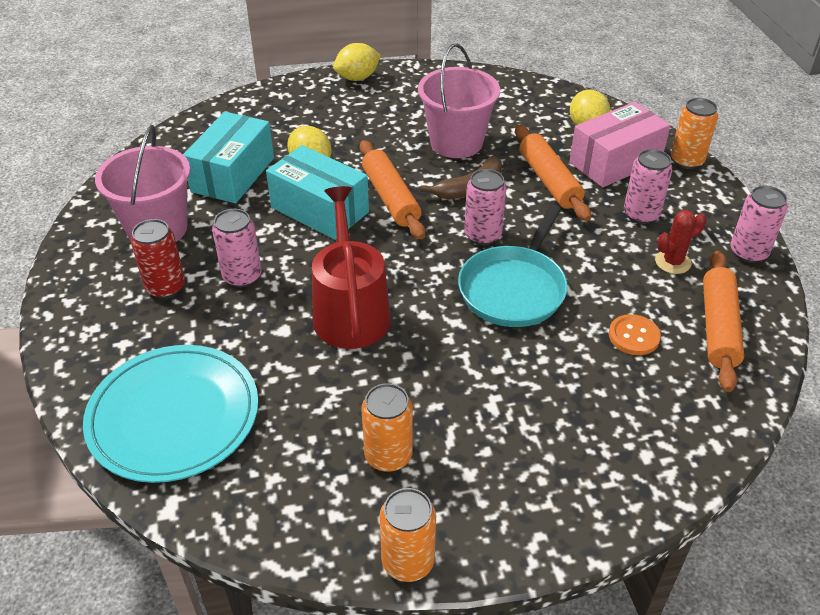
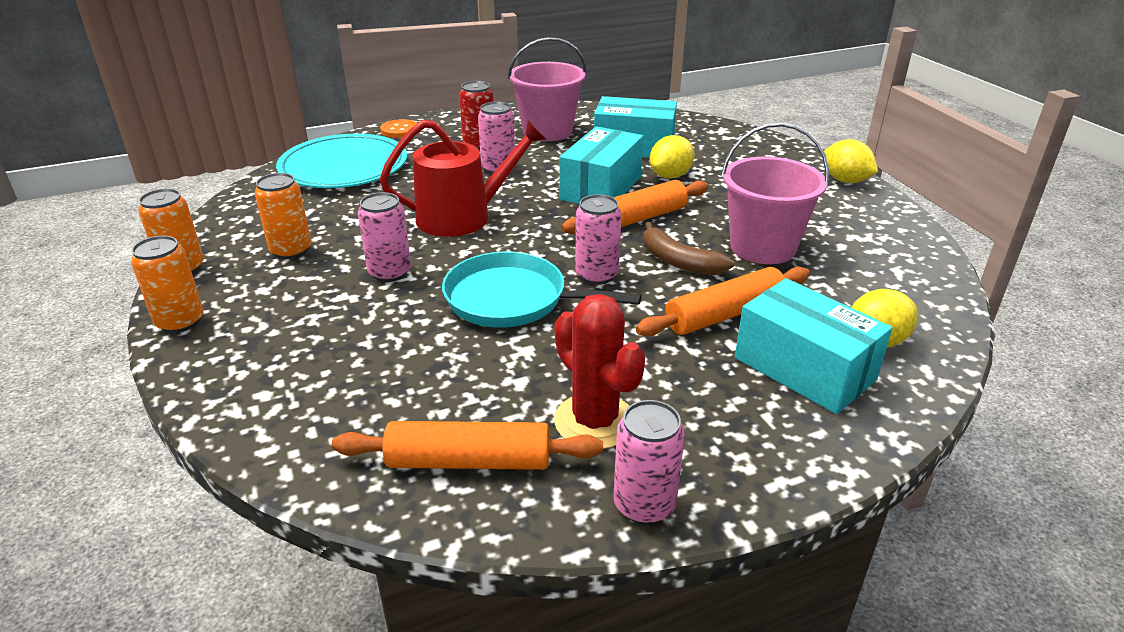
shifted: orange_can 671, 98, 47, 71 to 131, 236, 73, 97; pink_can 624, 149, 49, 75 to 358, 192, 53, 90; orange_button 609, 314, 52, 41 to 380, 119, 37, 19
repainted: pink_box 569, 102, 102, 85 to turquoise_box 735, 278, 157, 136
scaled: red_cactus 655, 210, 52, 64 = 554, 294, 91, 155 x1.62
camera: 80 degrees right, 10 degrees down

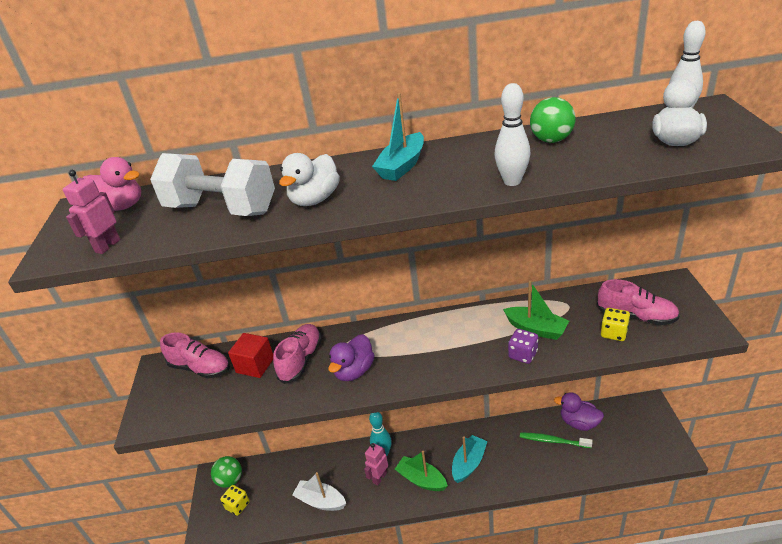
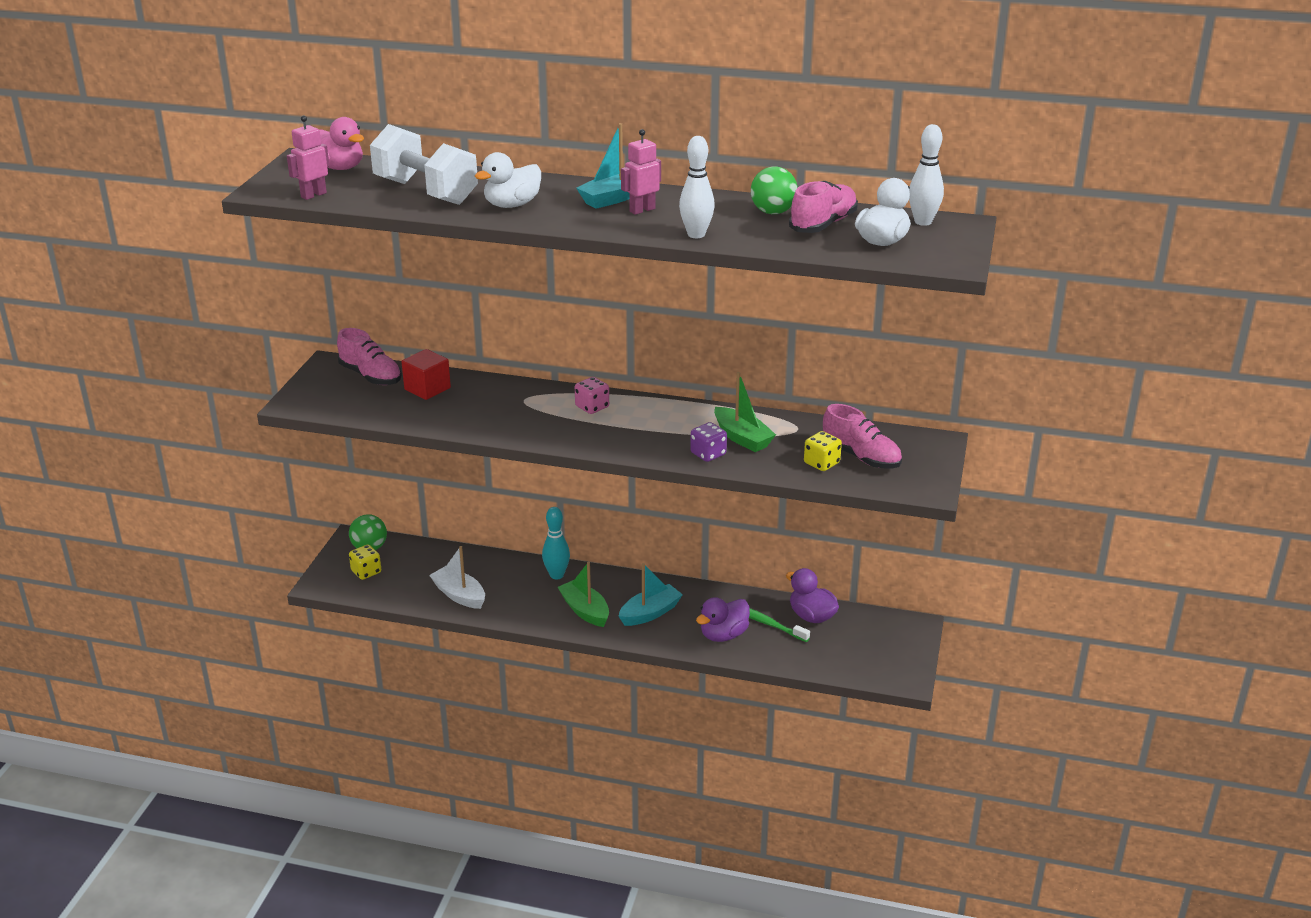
new: pink_dice 575, 377, 34, 37
shifted: pink_shoe 273, 324, 49, 60 to 789, 181, 69, 52; purple_duck 328, 334, 47, 47 to 696, 597, 54, 45; pink_robot 364, 443, 24, 43 to 621, 129, 40, 86
camera: 15 degrees right, 5 degrees down

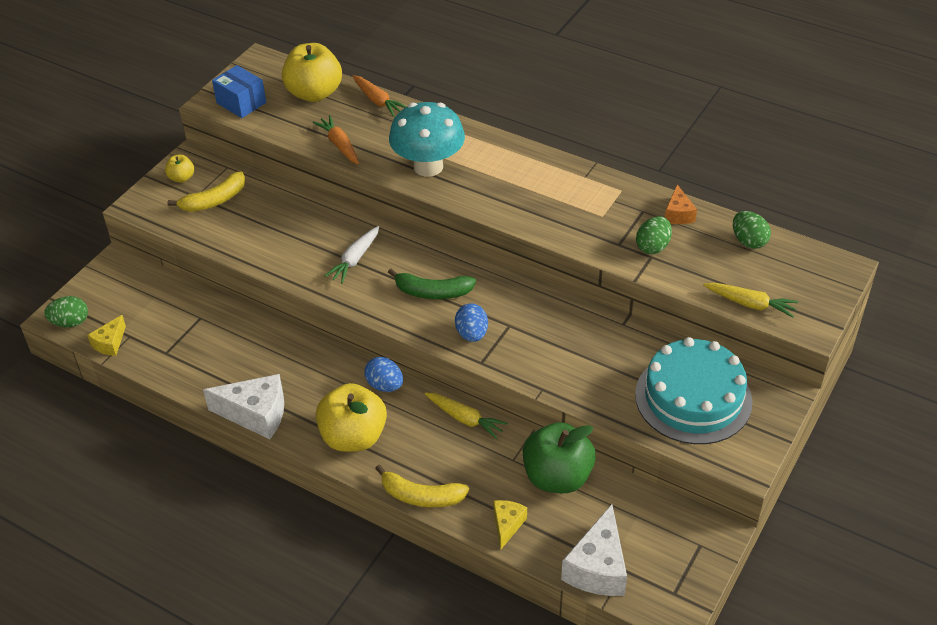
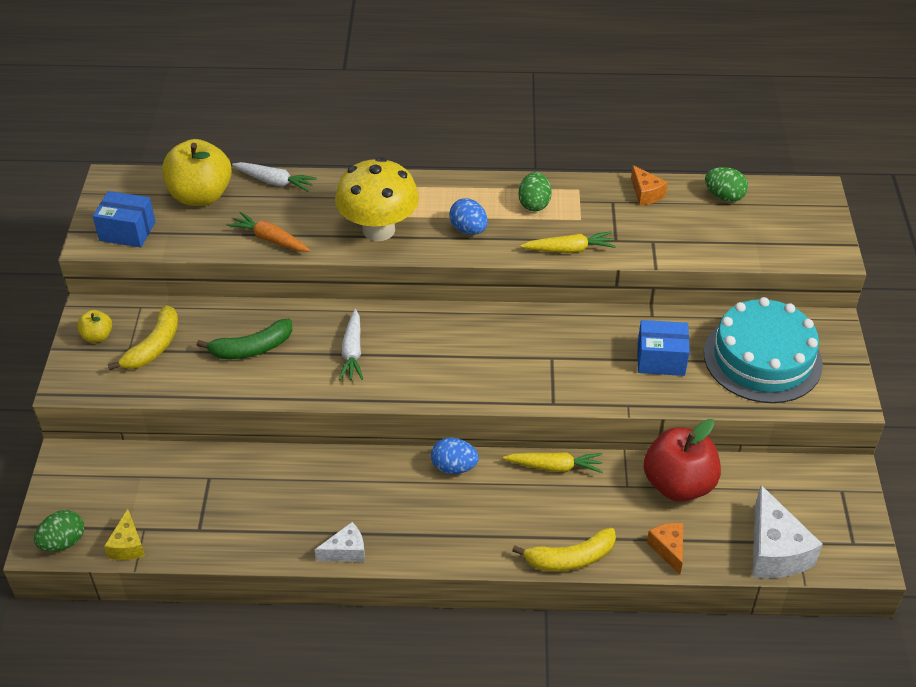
gone: yellow_apple 316, 383, 71, 69
new: blue_box 637, 320, 53, 56
shifted: green_egg 636, 216, 36, 38 to 518, 172, 34, 39; green_banana 388, 268, 88, 31 to 197, 319, 95, 40; yellow_carrot 703, 283, 96, 35 to 520, 231, 96, 22; blue_egg 455, 304, 33, 38 to 449, 198, 39, 37
repainted: orange_carrot 352, 75, 55, 42 to white_carrot 232, 162, 85, 30; turquoise_mushroom 389, 102, 76, 75 to yellow_mushroom 335, 157, 84, 84; green_apple 523, 422, 73, 71 to red_apple 644, 419, 77, 83; yellow_cheese 493, 500, 34, 50 to orange_cheese 647, 523, 36, 52
scaled: white_cheese 203, 374, 81, 65 = 315, 522, 50, 40 x0.56
camera: 30 degrees left, 0 degrees up

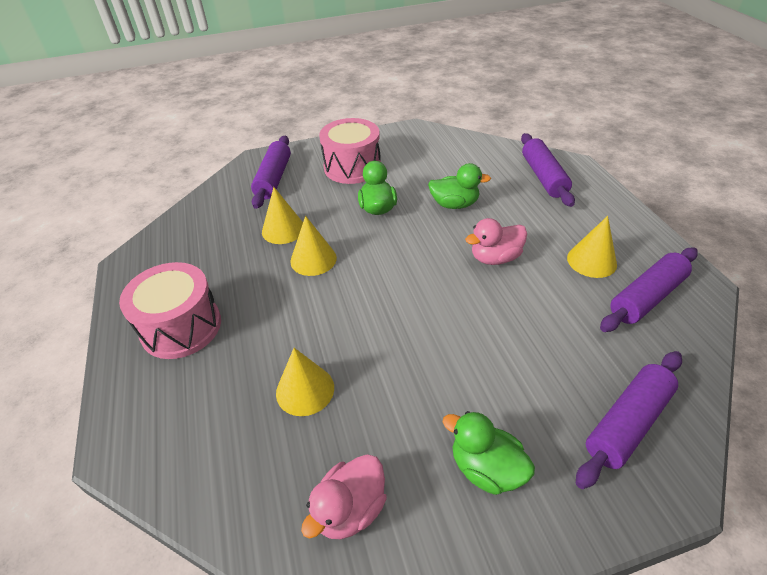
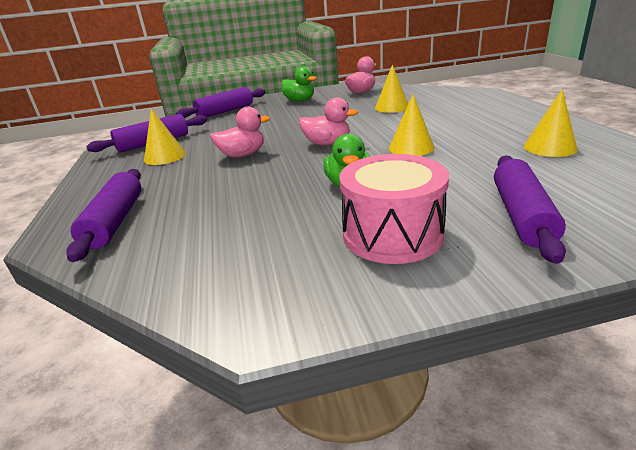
gone: green_duck 428, 163, 63, 46; pink_drum 119, 262, 102, 97
new: pink_duck 299, 97, 60, 48
shifted: yellow_cone 262, 187, 41, 57 to 524, 89, 54, 68
camera: 175 degrees left, 15 degrees down

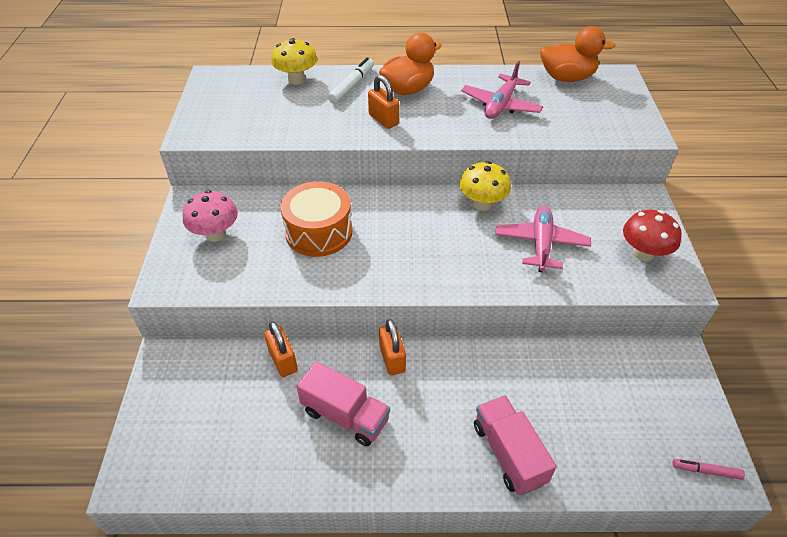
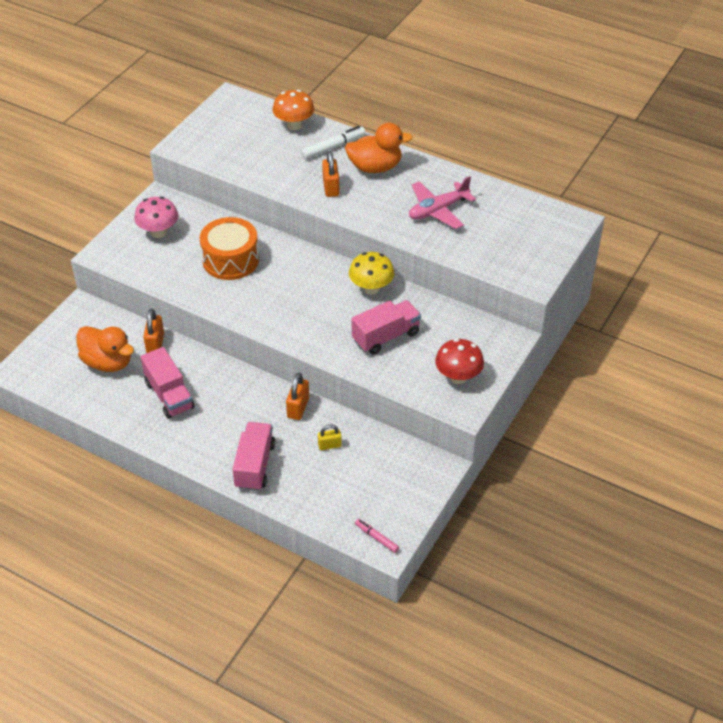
new: yellow_padlock 318, 424, 24, 26
shifted: orange_duck 540, 26, 75, 56 to 76, 326, 58, 46; orange_padlock 379, 319, 27, 56 to 286, 372, 23, 48
swapped: pink_plane 495, 206, 96, 66 to pink_truck 352, 300, 69, 55
repainted: yellow_mushroom 271, 38, 46, 47 to orange_mushroom 272, 90, 42, 40
camera: 30 degrees right, 0 degrees up

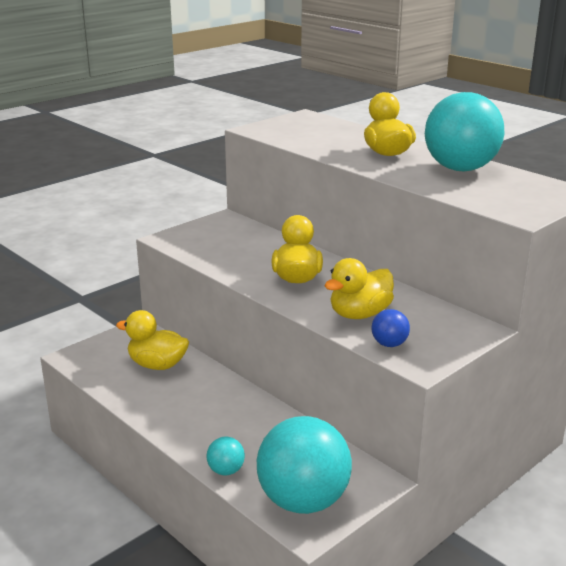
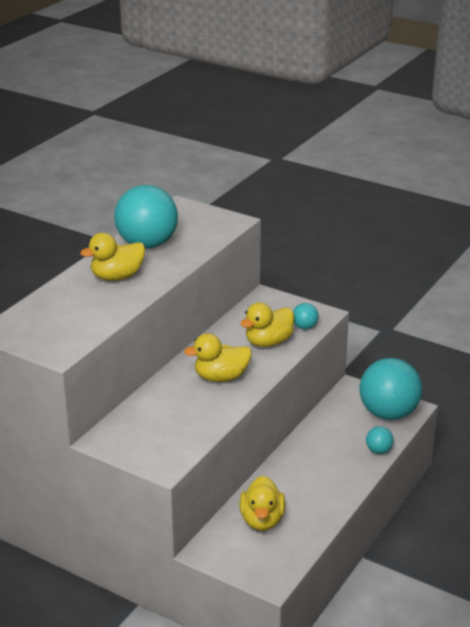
repainted: blue_ball 372, 309, 38, 38 to turquoise_ball 293, 303, 25, 26
rotated: yellow_duck 324, 258, 70, 61 = 240, 302, 54, 45 105 degrees clockwise
camera: 105 degrees left, 5 degrees up

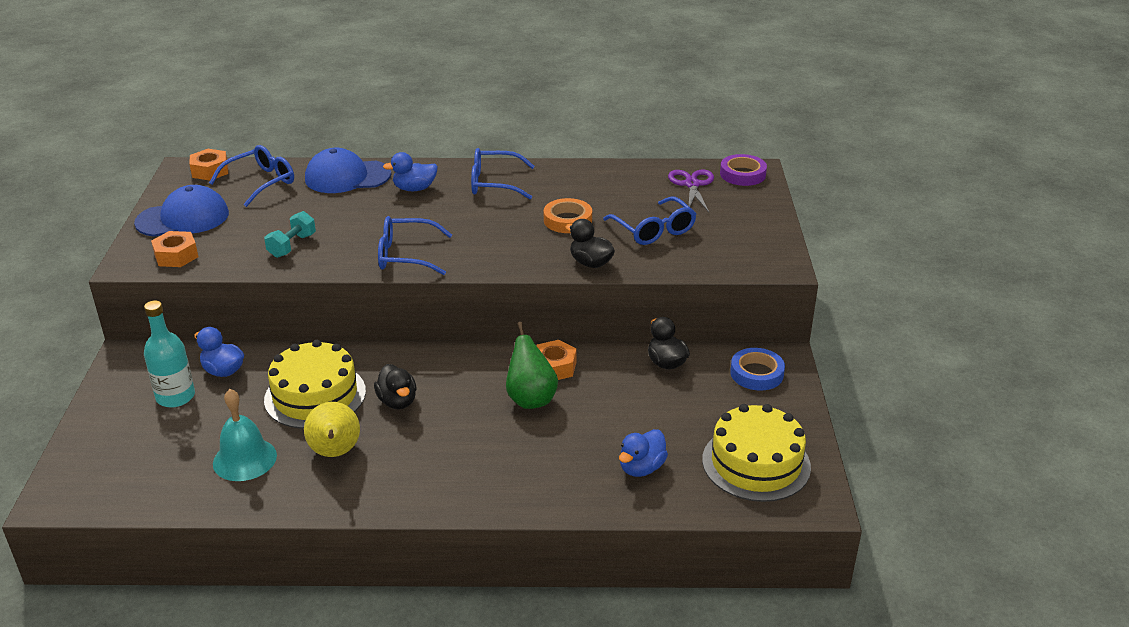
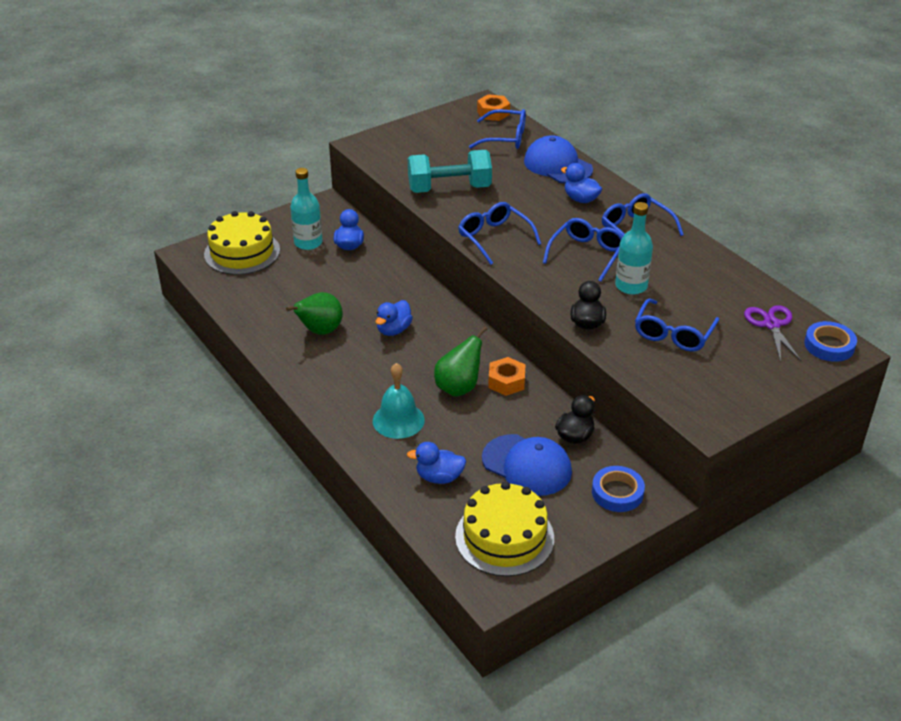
gone: orange_nut 151, 231, 47, 36
new: blue_glasses 543, 218, 80, 64
shifted: blue_cap 134, 185, 95, 52 to 482, 434, 90, 62; yellow_cake 264, 340, 102, 89 to 204, 211, 76, 64; turquoise_bell 213, 389, 64, 92 to 373, 363, 52, 76
swapped: orange_tape 544, 198, 48, 35 to turquoise_bottle 615, 202, 38, 92
repainted: purple_tape 720, 154, 47, 32 to blue_tape 804, 321, 53, 41; black_duck 374, 364, 43, 45 to blue_duck 376, 300, 37, 36; yellow_pear 304, 402, 56, 55 to green_pear 286, 292, 57, 43
rotated: purple_scissors 668, 170, 46, 42 = 744, 305, 58, 57 60 degrees counterclockwise
scaled: turquoise_dumbbell 264, 211, 52, 47 = 408, 150, 84, 43 x1.83
camera: 55 degrees right, 5 degrees up

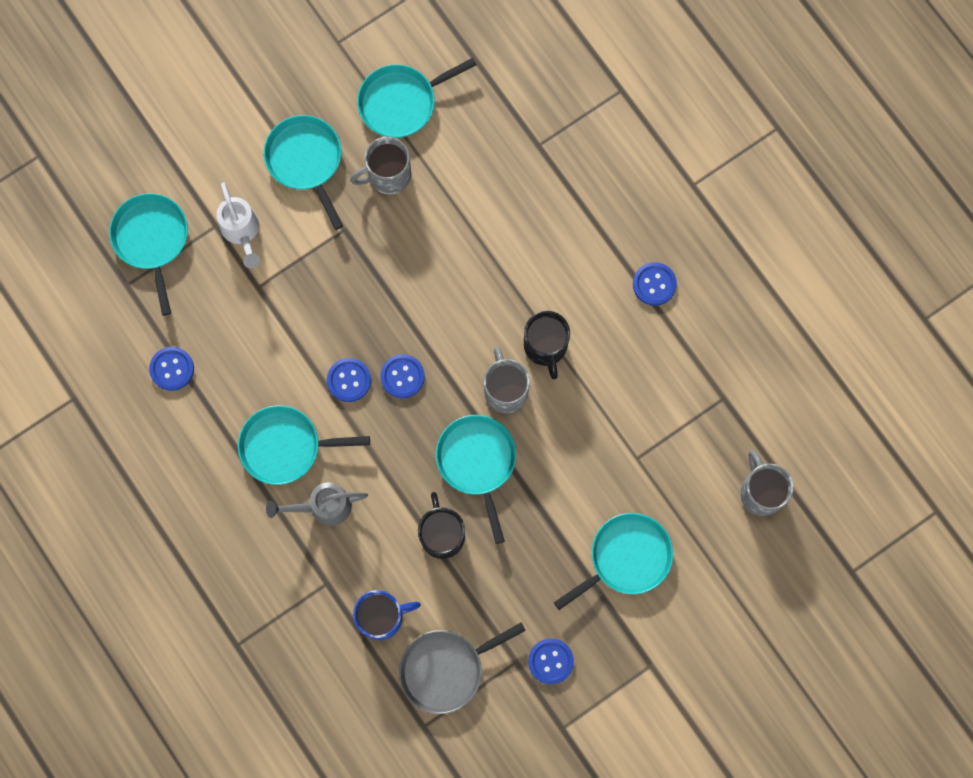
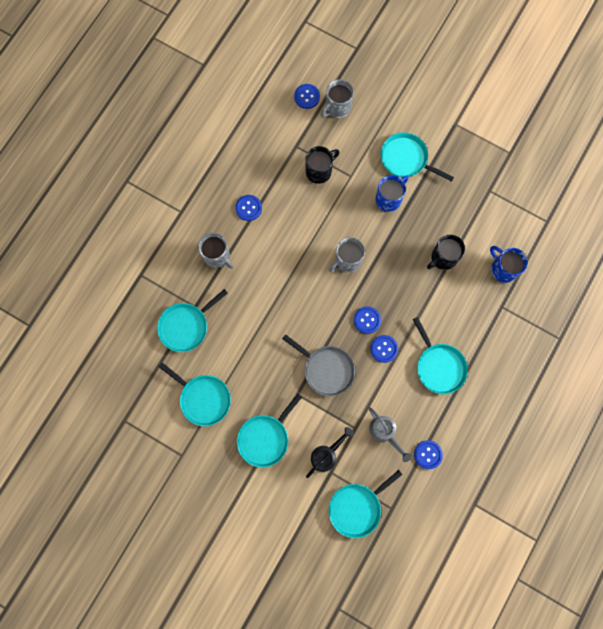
new: blue_mug 375, 175, 34, 37
shifted: grey_mug 350, 137, 61, 58 to 198, 233, 36, 36; black_mug 524, 311, 46, 68 to 305, 146, 34, 38; turquoise_pan 436, 415, 80, 129 to 157, 289, 71, 63; grey_watering_can 266, 482, 102, 44 to 368, 407, 44, 55; grey_pan 399, 622, 127, 92 to 282, 334, 73, 62; blue_button 528, 638, 46, 47 to 294, 84, 26, 25
repainted: white_watering_can 217, 182, 43, 86 to black_watering_can 306, 427, 48, 51
camera: 115 degrees left, 0 degrees up

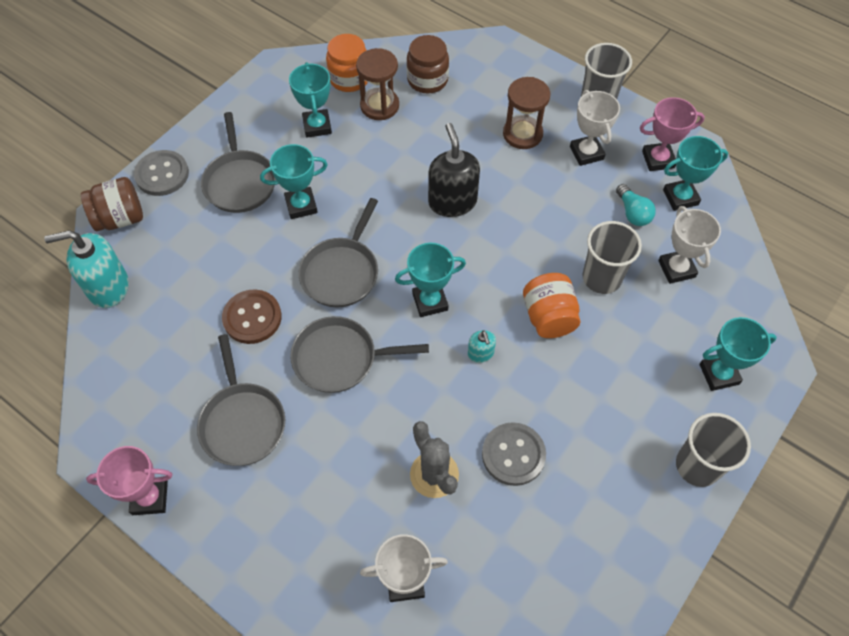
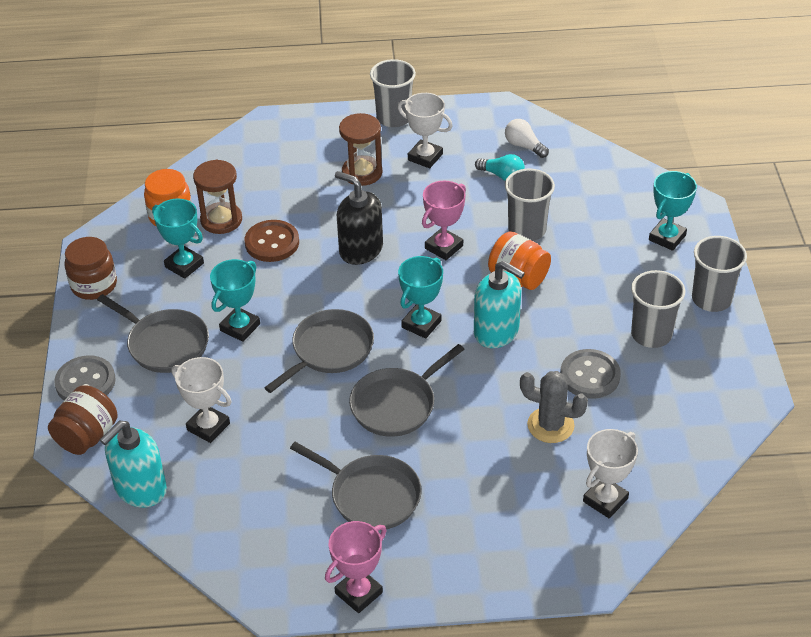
new: grey_cup 631, 270, 55, 78
shifted: brown_jar 406, 35, 43, 58 to 65, 237, 52, 63; pink_trophy 640, 97, 65, 74 to 422, 181, 44, 79; white_trophy 658, 206, 63, 78 to 172, 357, 59, 86; brown_button 222, 289, 60, 55 to 245, 220, 54, 42
swapped: turquoise_trophy 663, 136, 65, 75 to white_light_bulb 505, 119, 44, 39
rotated: grey_pan 299, 198, 79, 110 = 264, 309, 110, 84 120 degrees counterclockwise
scaled: turquoise_soap_dispenser 468, 330, 28, 33 = 474, 261, 51, 87 x2.03
camera: 40 degrees left, 15 degrees down

